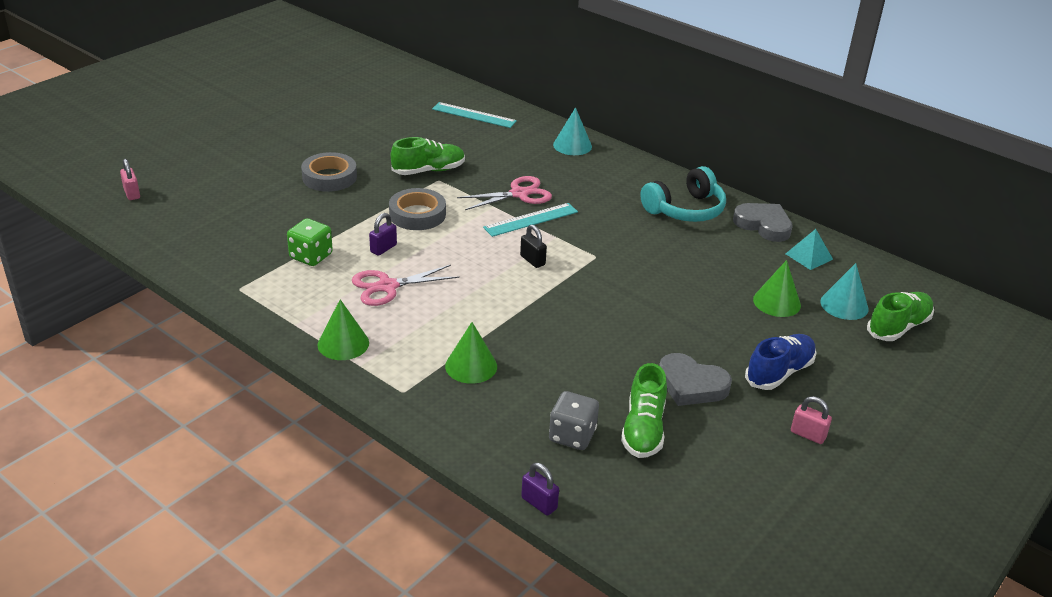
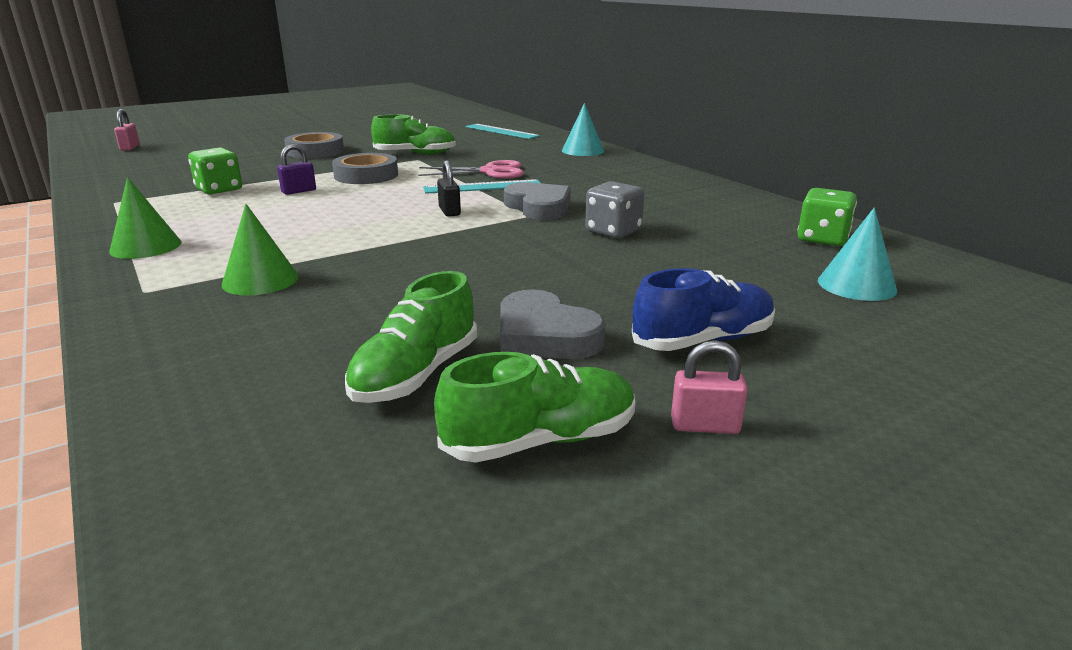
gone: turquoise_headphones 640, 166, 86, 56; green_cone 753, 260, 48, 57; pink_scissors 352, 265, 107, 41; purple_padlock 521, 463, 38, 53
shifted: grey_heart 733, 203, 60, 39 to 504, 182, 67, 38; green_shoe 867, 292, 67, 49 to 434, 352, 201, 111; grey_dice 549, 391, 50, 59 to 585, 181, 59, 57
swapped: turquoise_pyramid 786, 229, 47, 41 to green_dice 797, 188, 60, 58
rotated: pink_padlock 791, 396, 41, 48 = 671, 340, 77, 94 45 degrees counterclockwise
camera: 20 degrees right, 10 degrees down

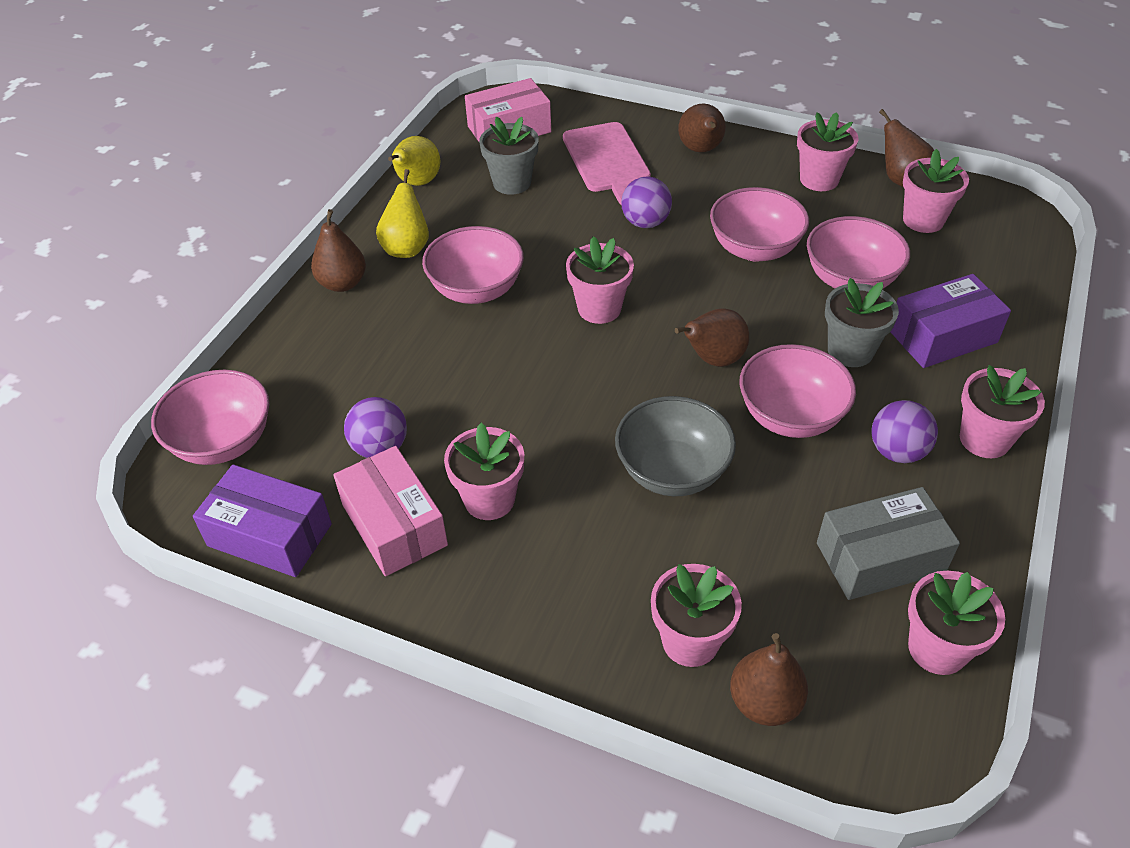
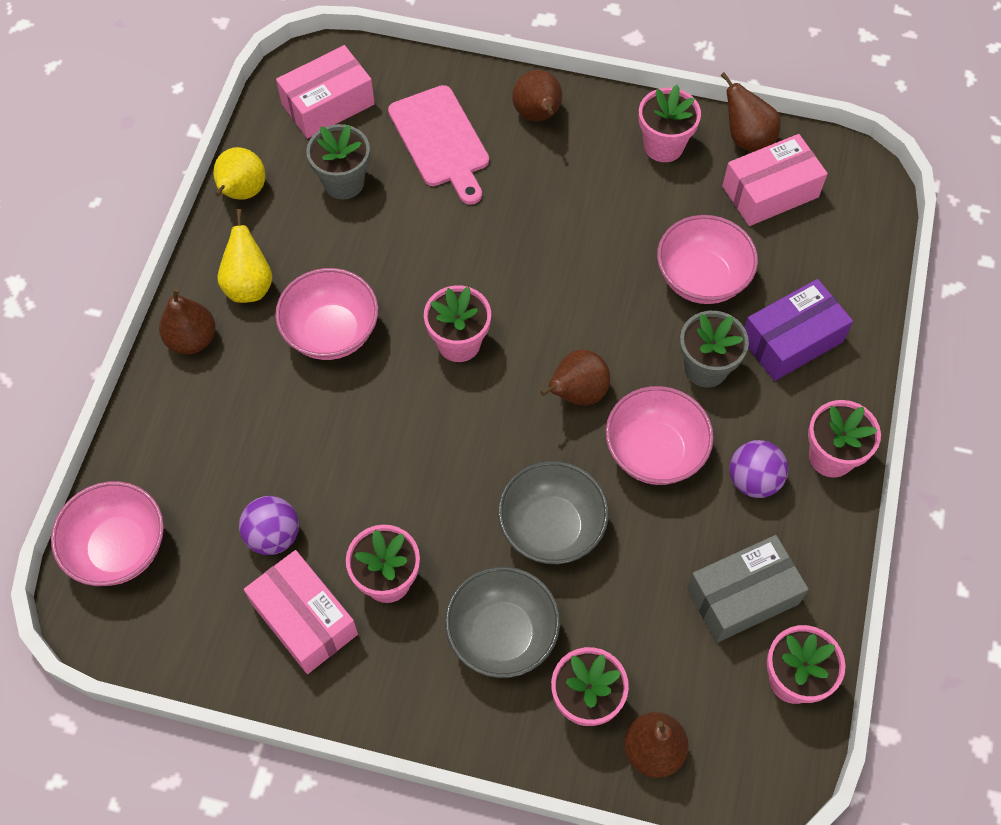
gone: purple_ball 621, 176, 51, 52; pink_bowl 710, 187, 99, 75; purple_box 193, 464, 139, 113
new: grey_bowl 445, 566, 115, 112
swapped: pink_flower_pot 903, 149, 66, 84 to pink_box 722, 134, 106, 92
camera: 10 degrees left, 15 degrees up

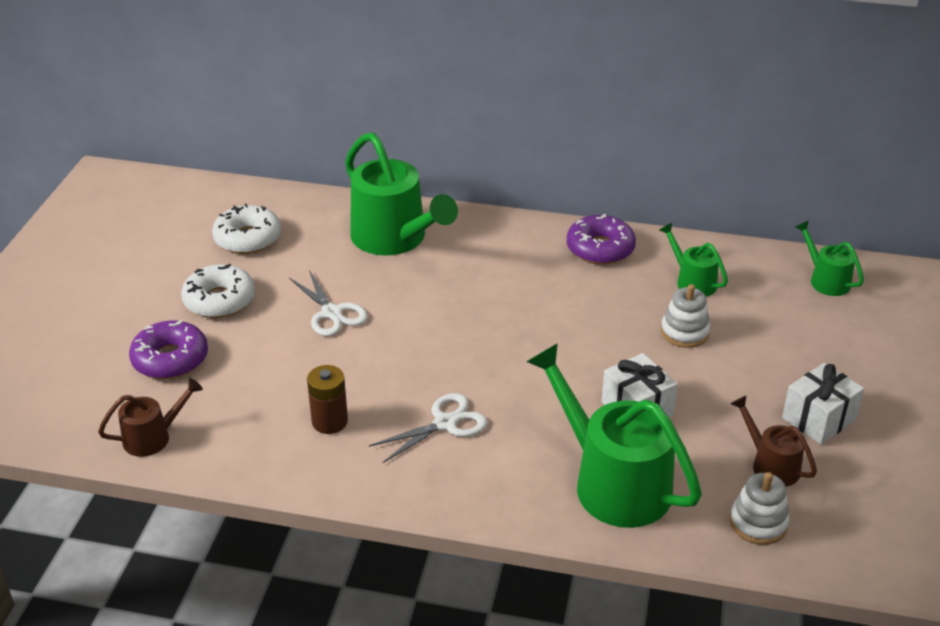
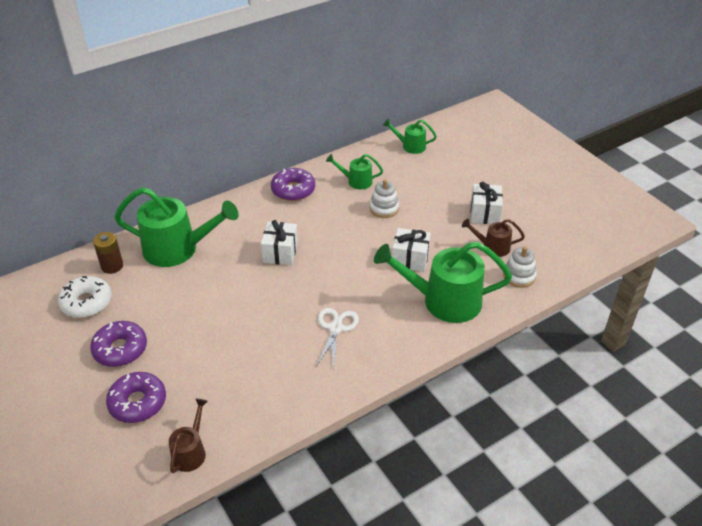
gone: white_scissors 289, 270, 79, 66
new: white_gift 261, 220, 37, 45
shifted: brown_battery 307, 365, 41, 69 to 93, 232, 30, 42
repainted: white_donut 181, 264, 74, 54 to purple_donut 90, 321, 57, 46
camera: 45 degrees left, 5 degrees up

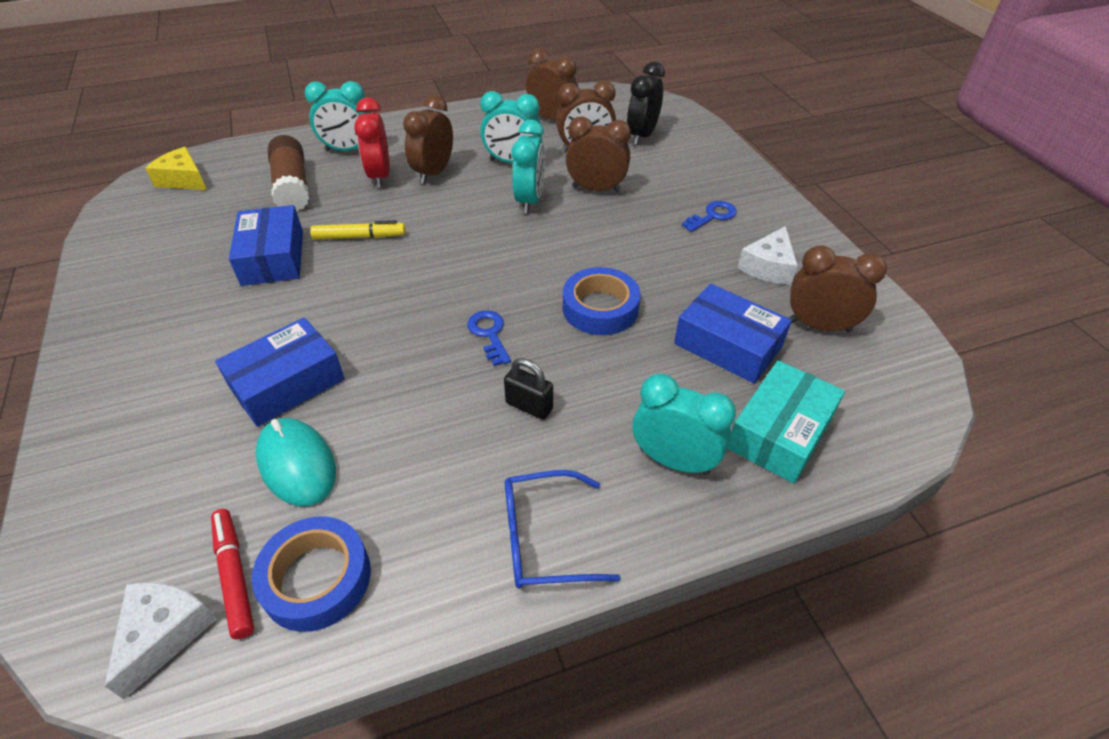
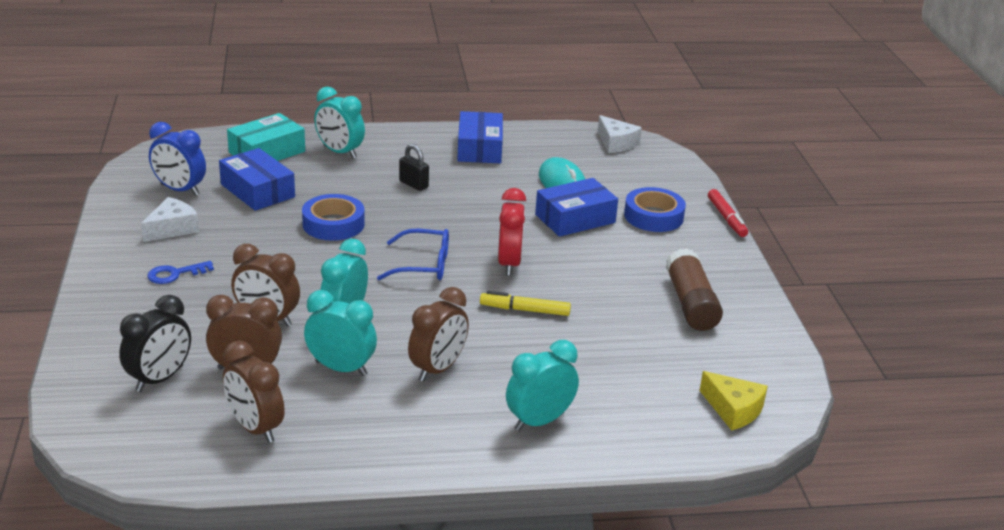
gone: blue_key 467, 310, 44, 56
shifted: red_clock 354, 97, 36, 91 to 498, 188, 28, 87; brown_glue_stick 268, 135, 41, 76 to 666, 248, 57, 83; blue_box 229, 205, 74, 81 to 457, 111, 46, 52; blue_glasses 505, 470, 116, 119 to 377, 229, 72, 51; red_marker 211, 509, 43, 130 to 708, 189, 40, 48; blue_tape 252, 516, 119, 116 to 624, 187, 62, 45
repainted: brown_clock 789, 245, 98, 87 to blue_clock 149, 122, 57, 74
rotated: turquoise_clock 305, 81, 65, 70 = 506, 340, 73, 91 45 degrees counterclockwise; white_cheese 104, 582, 113, 117 = 598, 115, 44, 38 60 degrees counterclockwise
camera: 170 degrees left, 15 degrees down

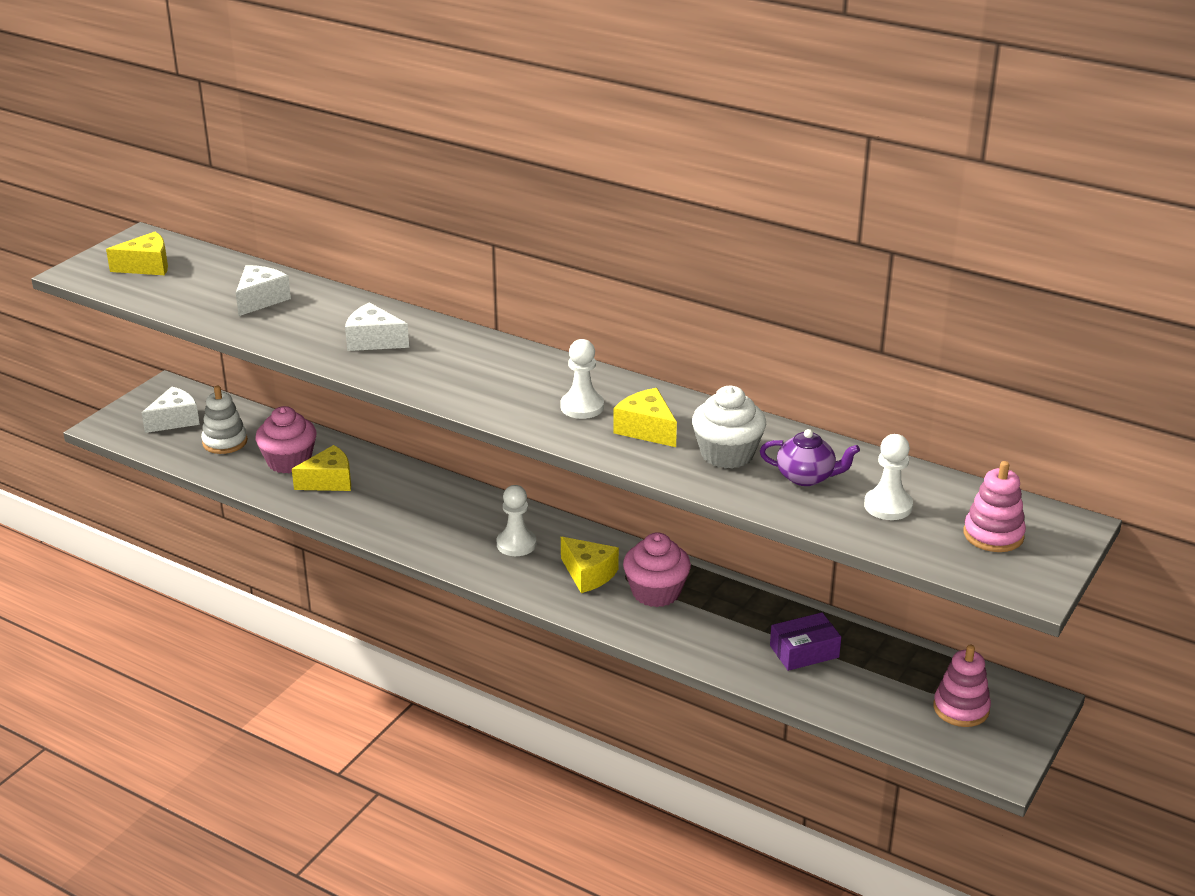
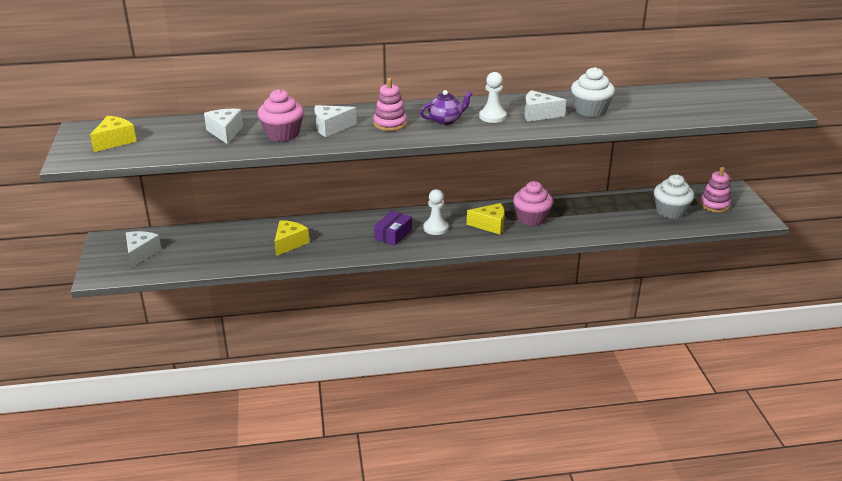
gone: white_stacking_toy 201, 386, 47, 68; white_pawn 864, 434, 49, 86
new: white_cupcake 654, 175, 40, 44
shifted: pink_cupcake 256, 406, 60, 67 to 258, 89, 46, 53; purple_teapot 760, 429, 100, 57 to 420, 90, 53, 35; pink_stacking_toy 963, 461, 63, 91 to 373, 78, 34, 53; purple_box 770, 612, 71, 59 to 374, 211, 38, 34
repainted: yellow_cheese 613, 388, 64, 59 to white_cheese 524, 90, 42, 31
camera: 40 degrees left, 0 degrees up

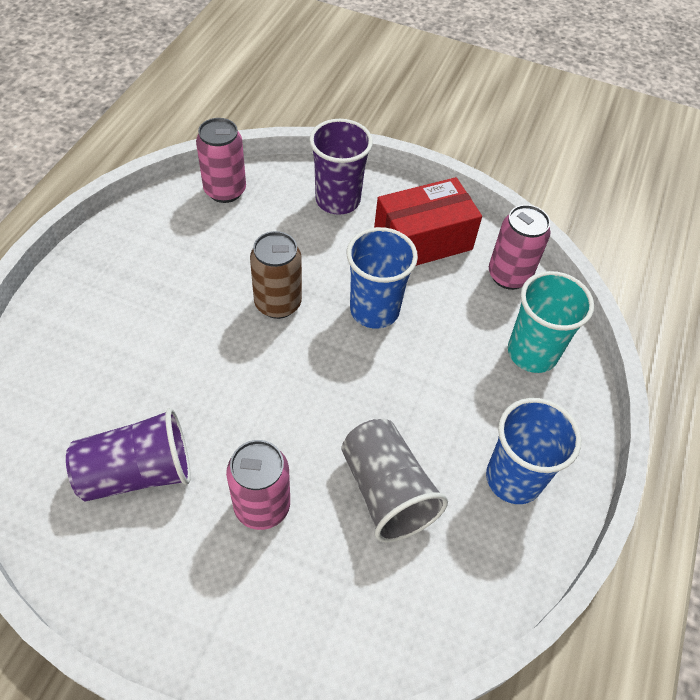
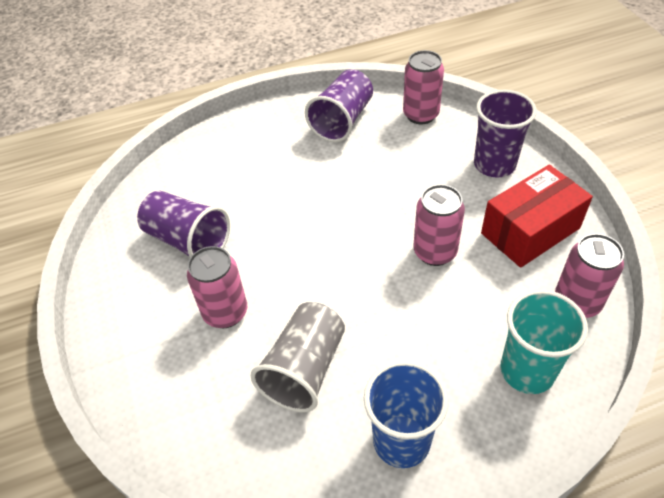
gone: brown_can 250, 231, 52, 88
new: purple_cup 305, 69, 68, 73
swapped: blue_cup 347, 227, 71, 102 to pink_can 413, 184, 52, 82
rotated: red_box 374, 177, 108, 89 = 481, 165, 112, 103 60 degrees counterclockwise
camera: 55 degrees right, 5 degrees down

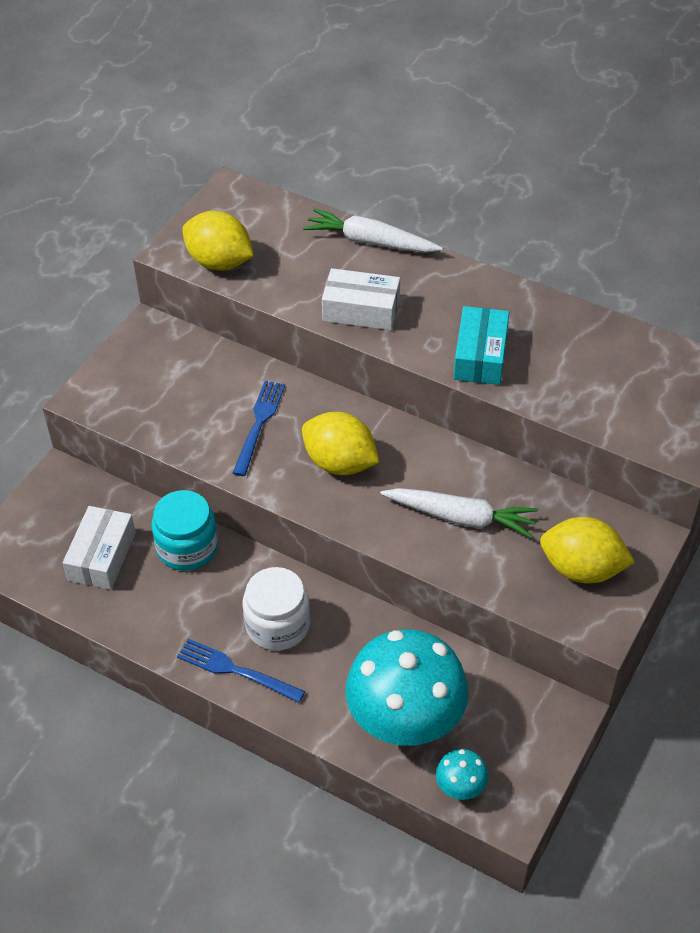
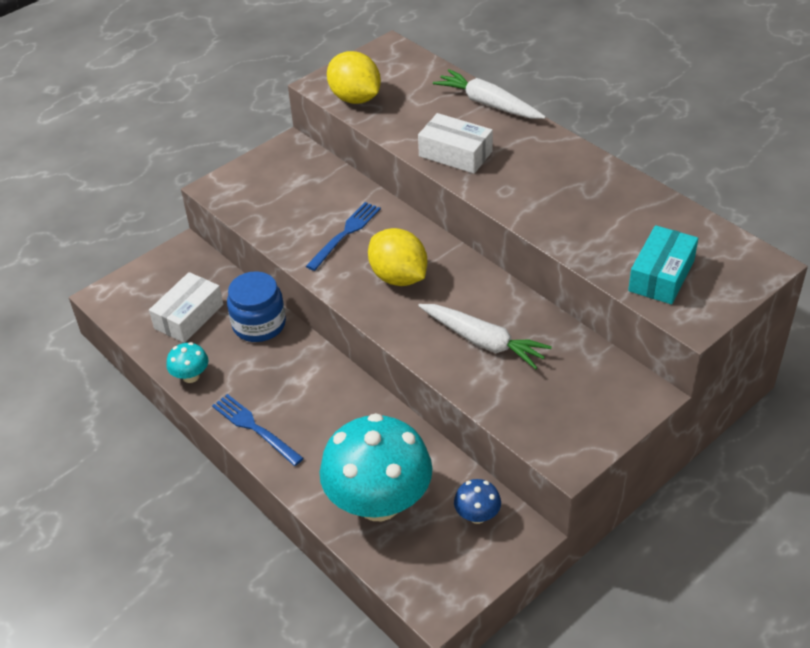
gone: yellow_lemon 540, 517, 95, 66; white_jar 243, 567, 67, 84
new: blue_mushroom 454, 479, 47, 45
shifted: turquoise_box 454, 306, 55, 79 to 628, 225, 70, 79; turquoise_mushroom 436, 749, 52, 51 to 167, 342, 41, 41
repainted: turquoise_jar 151, 490, 67, 81 to blue_jar 227, 271, 59, 71
camera: 20 degrees right, 5 degrees down

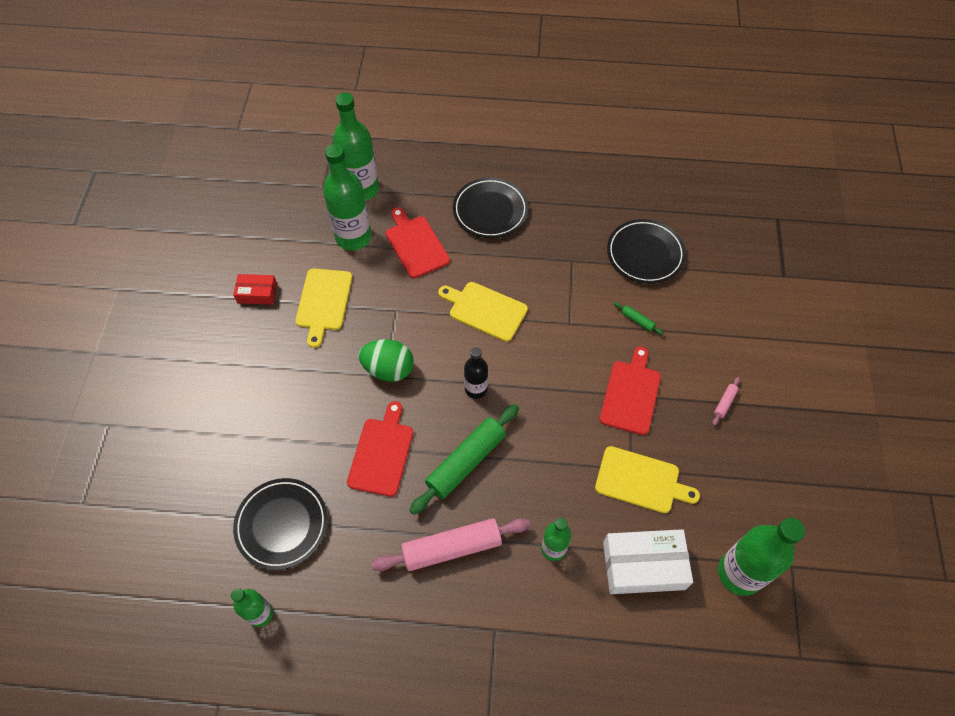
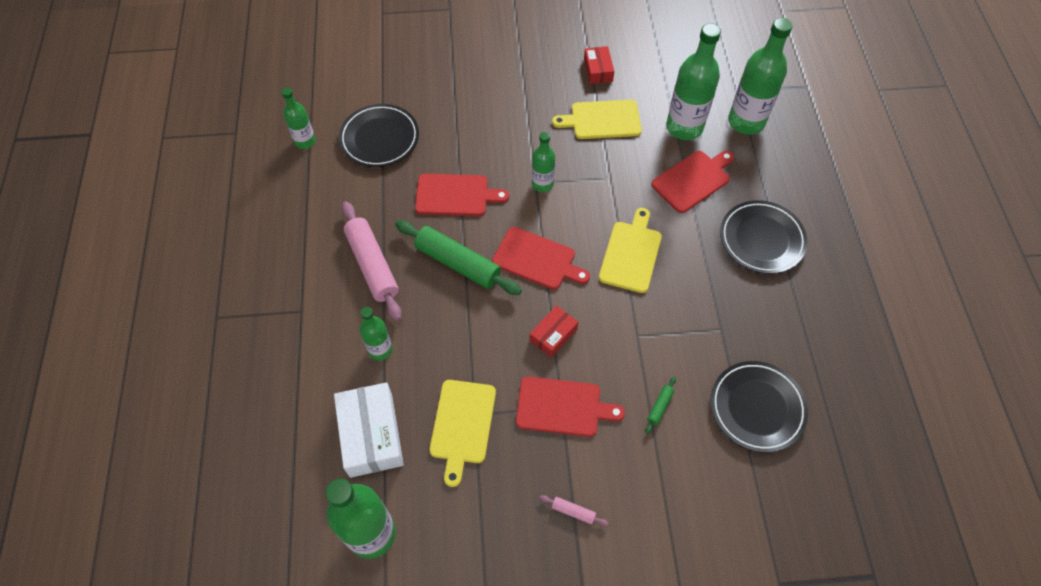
new: red_box 530, 305, 48, 53
swapped: green_egg 359, 339, 55, 43 to green_bottle 532, 132, 23, 60; black_bottle 464, 347, 24, 52 to red_cutting_board 492, 227, 98, 63
camera: 80 degrees right, 0 degrees up

